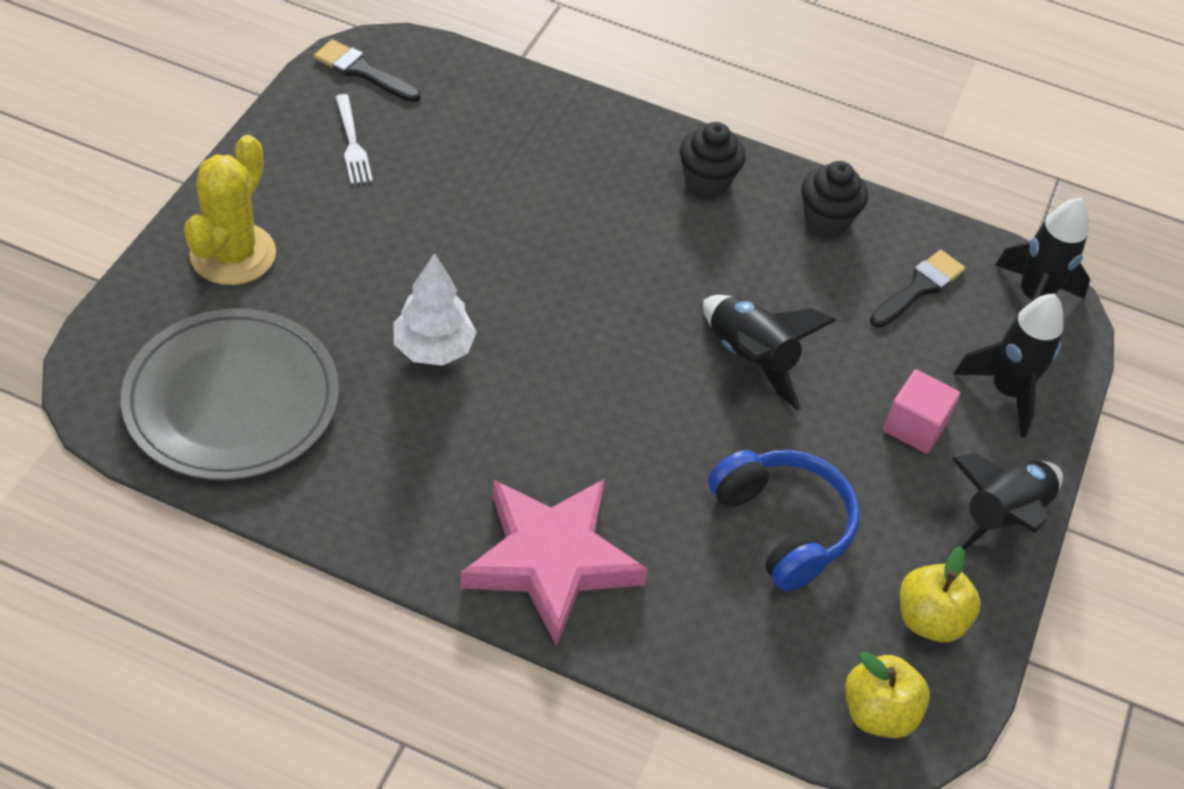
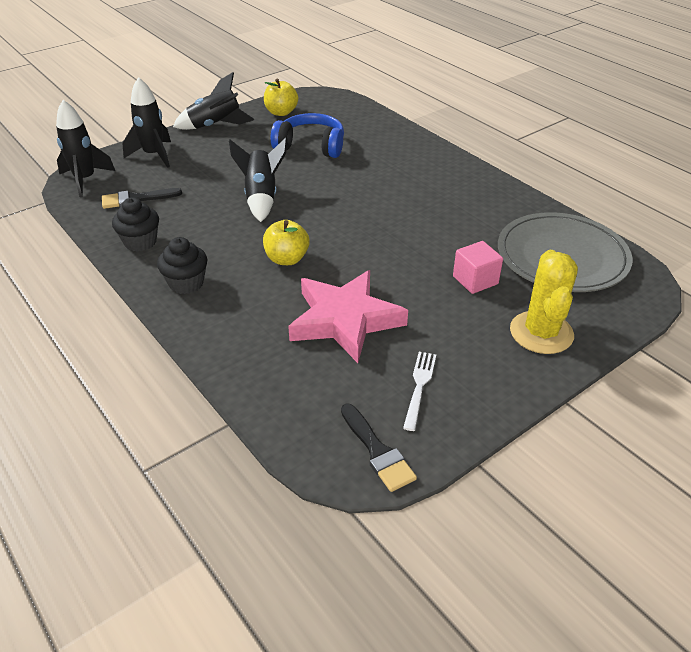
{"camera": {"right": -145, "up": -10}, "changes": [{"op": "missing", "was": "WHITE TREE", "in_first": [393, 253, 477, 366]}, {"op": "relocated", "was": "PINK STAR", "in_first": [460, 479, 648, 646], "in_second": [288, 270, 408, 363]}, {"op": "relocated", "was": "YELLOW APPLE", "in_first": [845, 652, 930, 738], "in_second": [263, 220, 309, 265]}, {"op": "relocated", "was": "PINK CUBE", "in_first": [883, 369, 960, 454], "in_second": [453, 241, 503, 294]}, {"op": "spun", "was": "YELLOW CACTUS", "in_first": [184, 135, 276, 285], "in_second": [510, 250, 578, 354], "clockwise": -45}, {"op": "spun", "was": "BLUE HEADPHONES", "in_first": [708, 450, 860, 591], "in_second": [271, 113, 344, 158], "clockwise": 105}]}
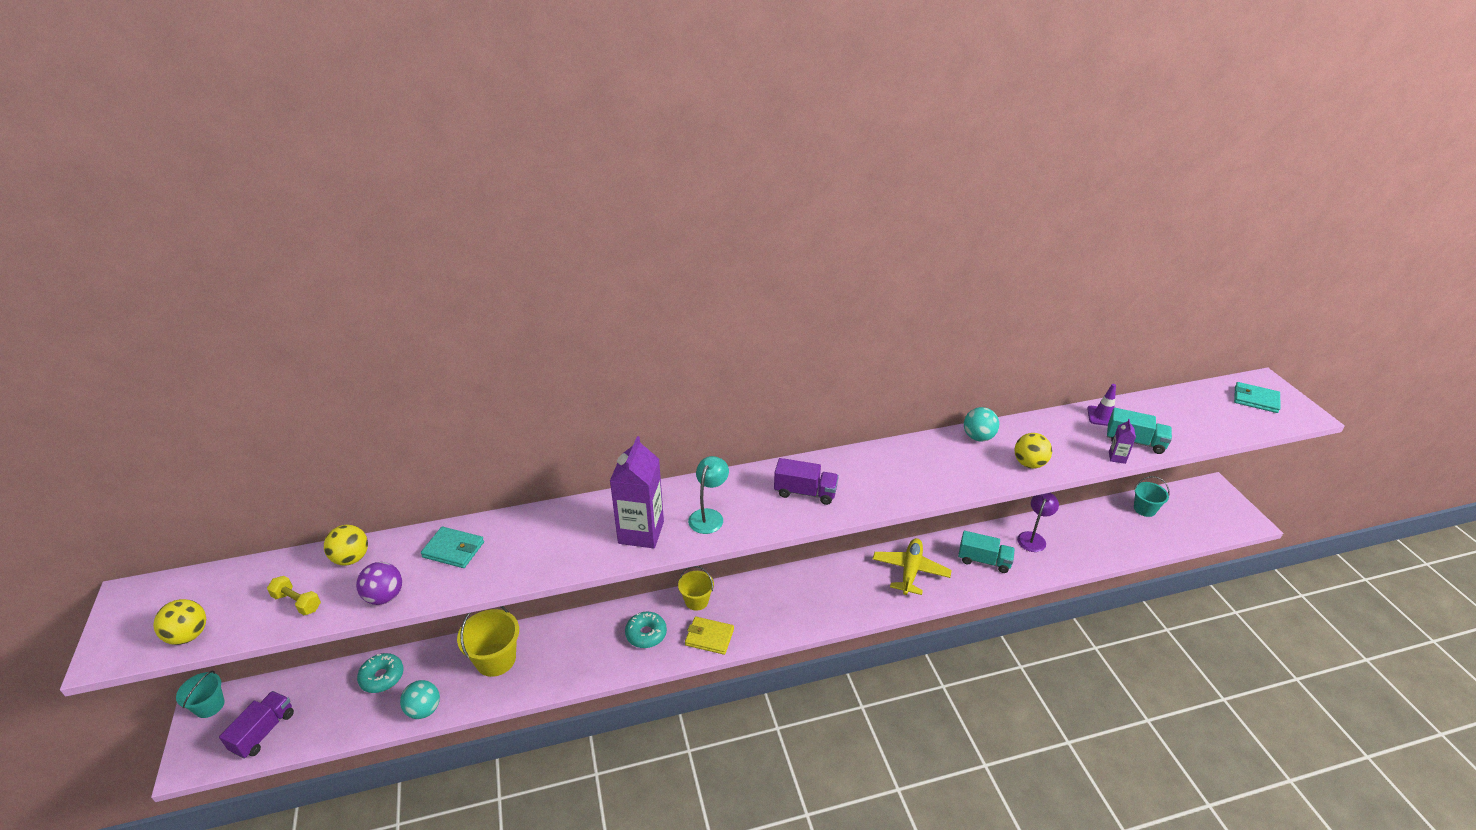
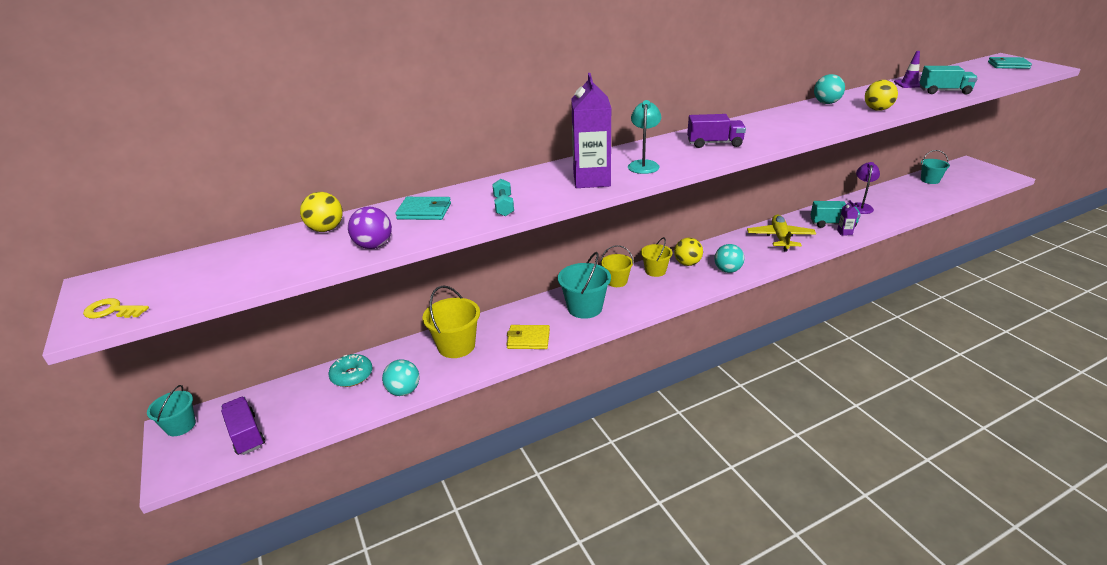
{"camera": {"right": -10, "up": -5}, "changes": [{"op": "missing", "was": "YELLOW DUMBBELL", "in_first": [267, 576, 321, 615]}, {"op": "appeared", "now": "YELLOW KEY", "in_second": [83, 298, 149, 318]}, {"op": "appeared", "now": "TURQUOISE DUMBBELL", "in_second": [492, 179, 514, 217]}, {"op": "appeared", "now": "YELLOW BUCKET", "in_second": [641, 237, 672, 277]}, {"op": "appeared", "now": "TURQUOISE BALL", "in_second": [714, 244, 744, 273]}, {"op": "relocated", "was": "YELLOW BALL", "in_first": [153, 599, 206, 645], "in_second": [674, 238, 703, 266]}, {"op": "relocated", "was": "YELLOW WALLET", "in_first": [685, 616, 734, 655], "in_second": [507, 325, 550, 349]}, {"op": "relocated", "was": "PURPLE CARTON", "in_first": [1109, 419, 1136, 464], "in_second": [837, 200, 858, 235]}, {"op": "exchanged", "was": "TURQUOISE DONUT", "now": "TURQUOISE BUCKET", "in_first": [625, 612, 667, 648], "in_second": [558, 252, 611, 319]}, {"op": "spun", "was": "PURPLE TRUCK", "in_first": [219, 691, 294, 759], "in_second": [221, 397, 265, 455], "clockwise": -45}]}
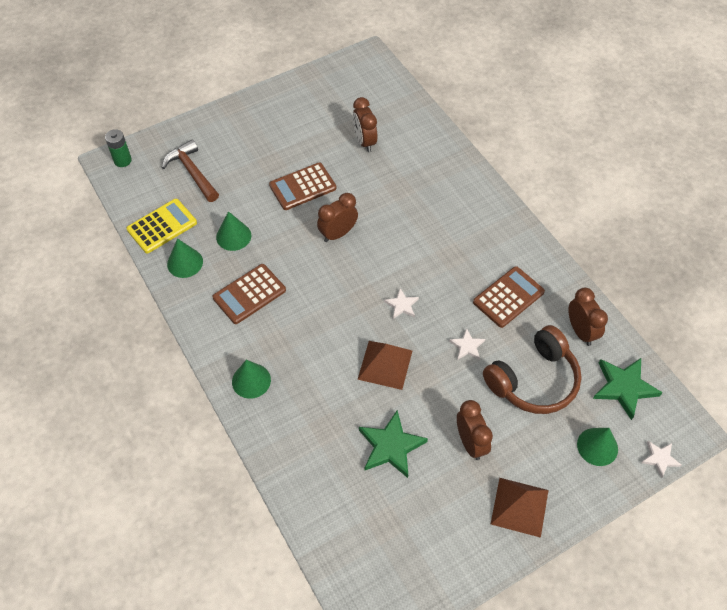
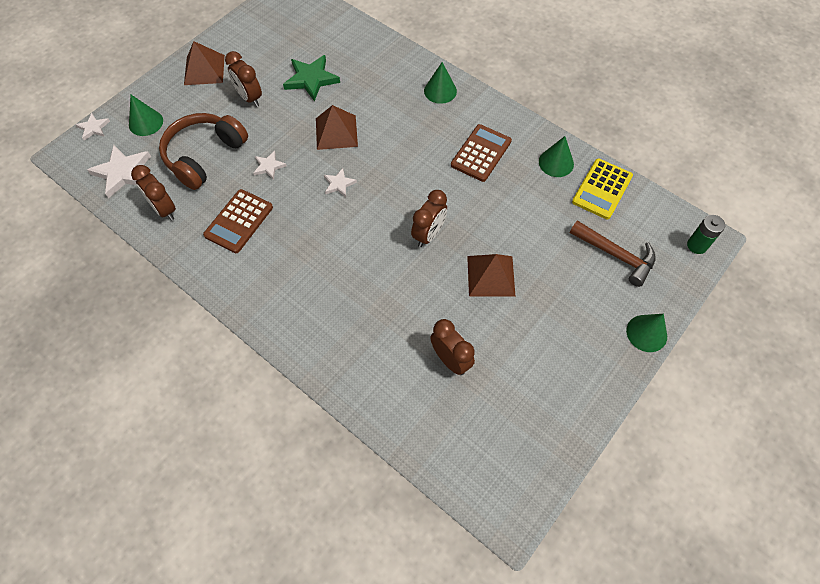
{"camera": {"right": 160, "up": 5}, "changes": [{"op": "relocated", "was": "GREEN CONE", "in_first": [216, 211, 251, 251], "in_second": [626, 314, 667, 352]}, {"op": "exchanged", "was": "BROWN CALCULATOR", "now": "BROWN PYRAMID", "in_first": [269, 162, 336, 210], "in_second": [467, 254, 516, 297]}, {"op": "colour", "was": "GREEN STAR", "now": "WHITE STAR", "in_first": [593, 358, 663, 420], "in_second": [87, 145, 151, 198]}]}
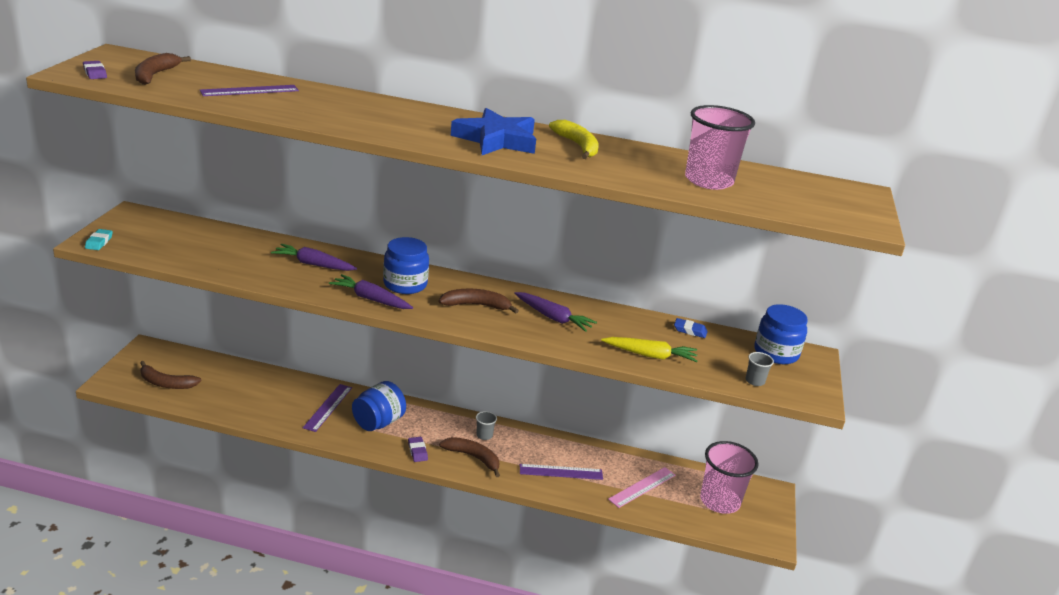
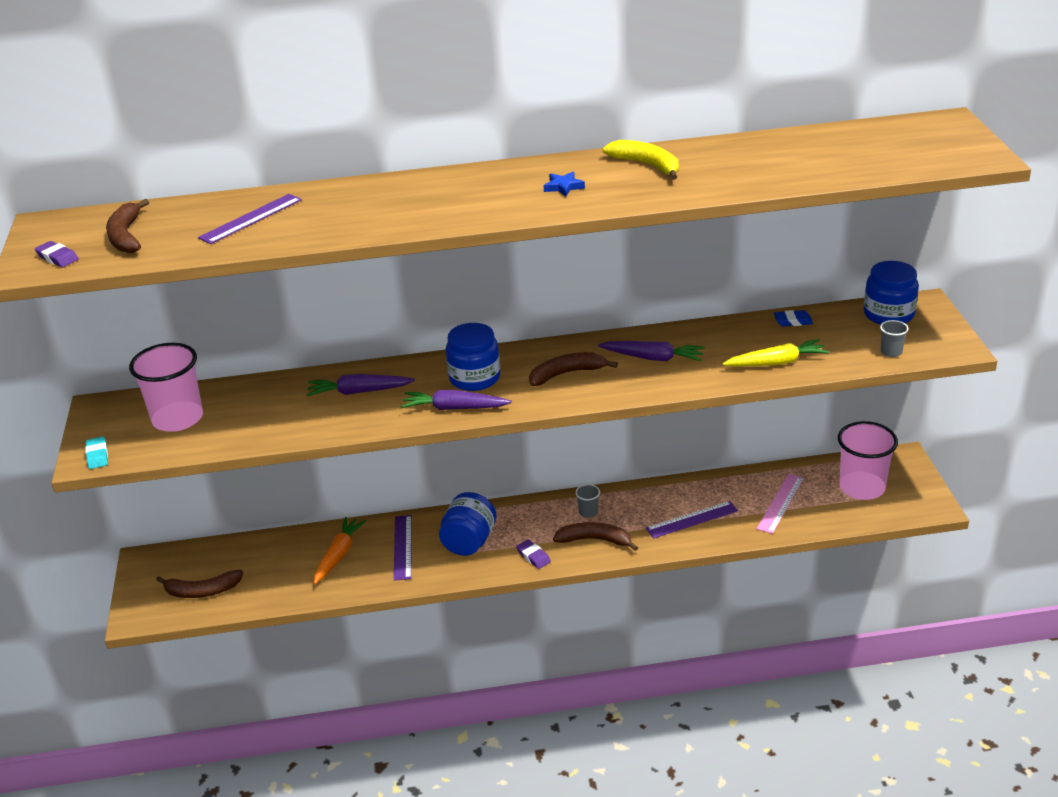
{"camera": {"right": -15, "up": 5}, "changes": [{"op": "appeared", "now": "ORANGE CARROT", "in_second": [314, 517, 366, 584]}, {"op": "relocated", "was": "PINK CUP", "in_first": [685, 105, 755, 190], "in_second": [129, 343, 203, 432]}, {"op": "size", "was": "BLUE STAR", "in_first": [451, 108, 536, 155], "in_second": [544, 172, 585, 197], "ratio": 0.41}]}
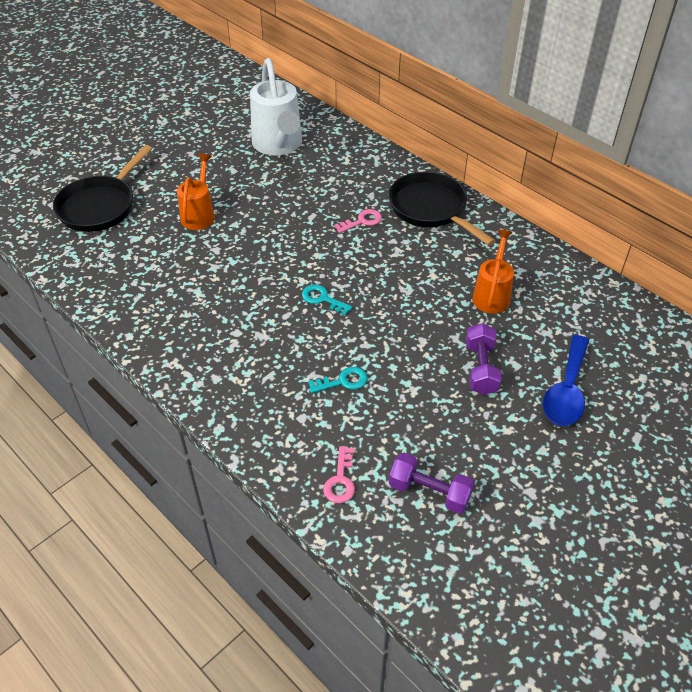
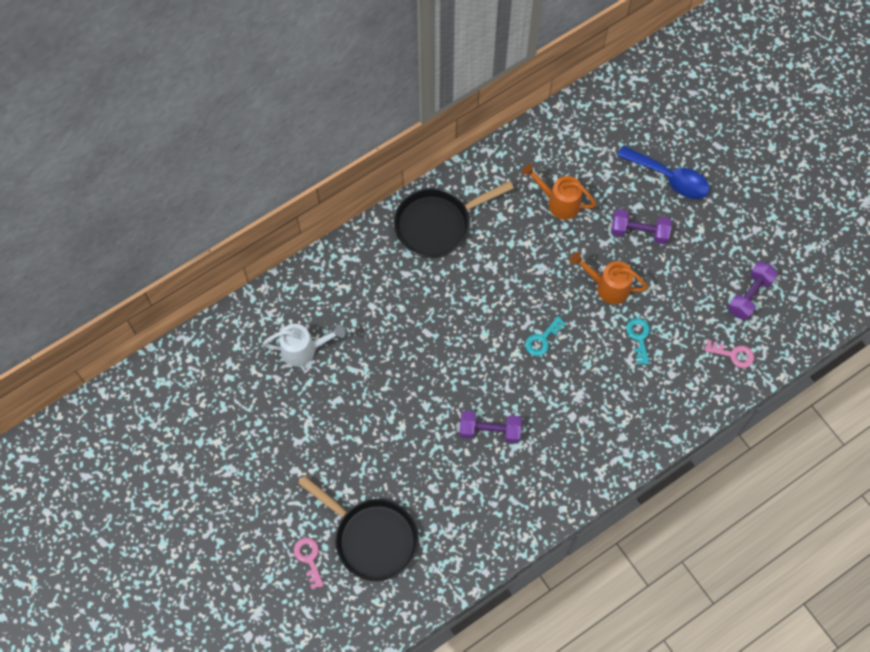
{"camera": {"right": -80, "up": 20}, "changes": [{"op": "appeared", "now": "PURPLE DUMBBELL", "in_second": [459, 411, 522, 444]}, {"op": "relocated", "was": "ORANGE WATERING CAN", "in_first": [177, 154, 215, 230], "in_second": [570, 252, 648, 304]}, {"op": "relocated", "was": "PINK KEY", "in_first": [334, 209, 382, 233], "in_second": [294, 538, 324, 589]}, {"op": "size", "was": "WHITE WATERING CAN", "in_first": [250, 58, 302, 155], "in_second": [262, 324, 345, 366], "ratio": 0.61}]}
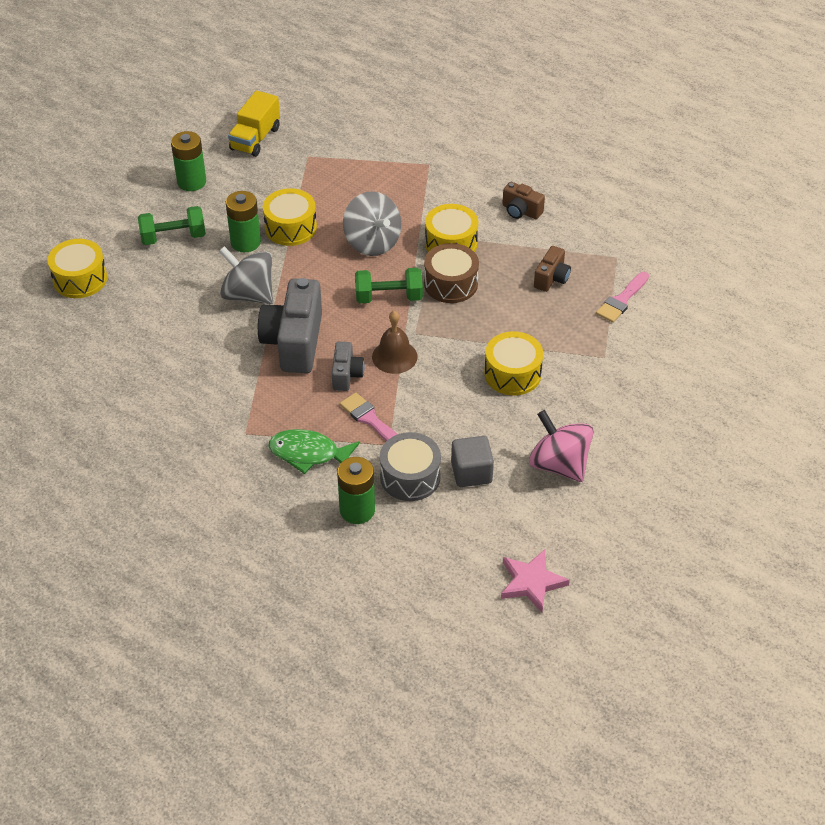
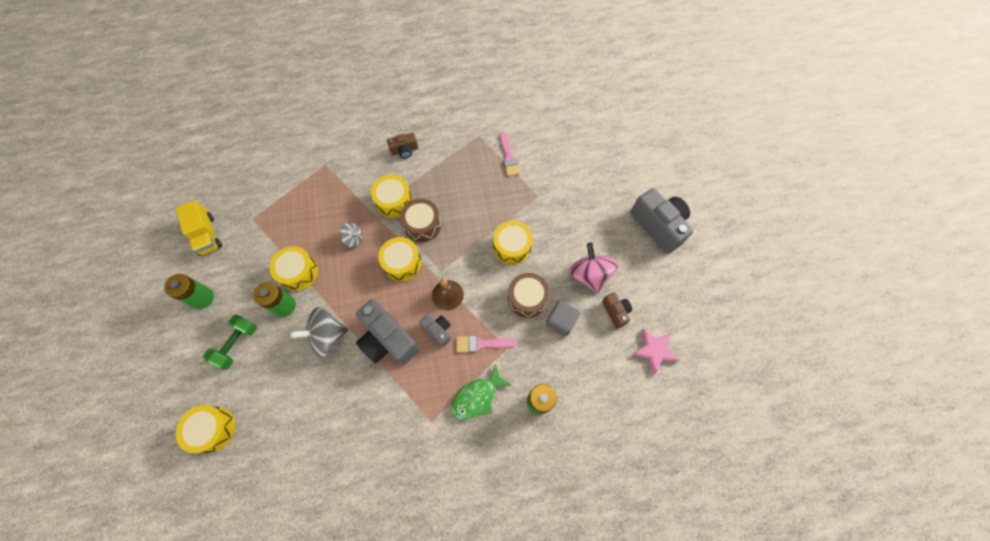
{"camera": {"right": -50, "up": 20}, "changes": [{"op": "missing", "was": "GREY DRUM", "in_first": [380, 432, 441, 501]}, {"op": "appeared", "now": "BROWN DRUM", "in_second": [508, 273, 550, 318]}, {"op": "appeared", "now": "GREY CAMERA", "in_second": [630, 188, 693, 254]}, {"op": "relocated", "was": "BROWN CAMERA", "in_first": [534, 246, 571, 292], "in_second": [602, 293, 632, 328]}, {"op": "exchanged", "was": "GREEN DUMBBELL", "now": "YELLOW DRUM", "in_first": [355, 268, 423, 303], "in_second": [378, 237, 422, 282]}, {"op": "spun", "was": "PINK SPINNING TOP", "in_first": [529, 410, 594, 482], "in_second": [569, 242, 618, 293], "clockwise": 75}, {"op": "size", "was": "GREY SPINNING TOP", "in_first": [343, 192, 402, 256], "in_second": [340, 222, 362, 247], "ratio": 0.55}]}
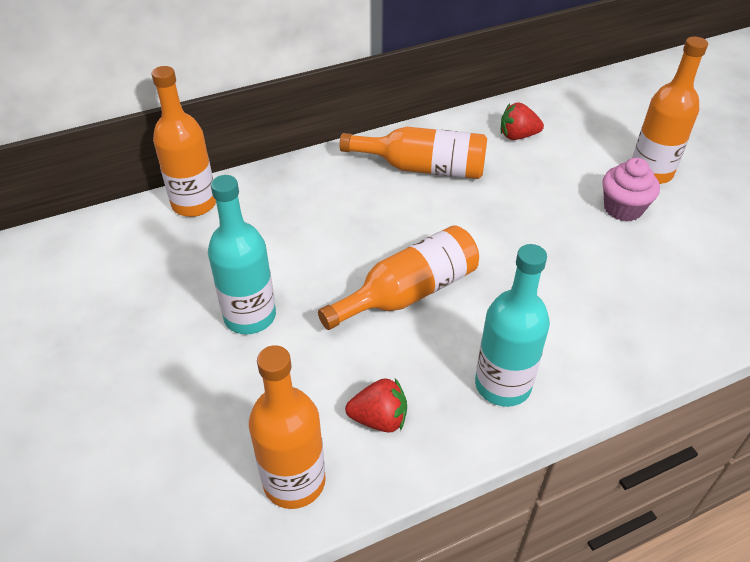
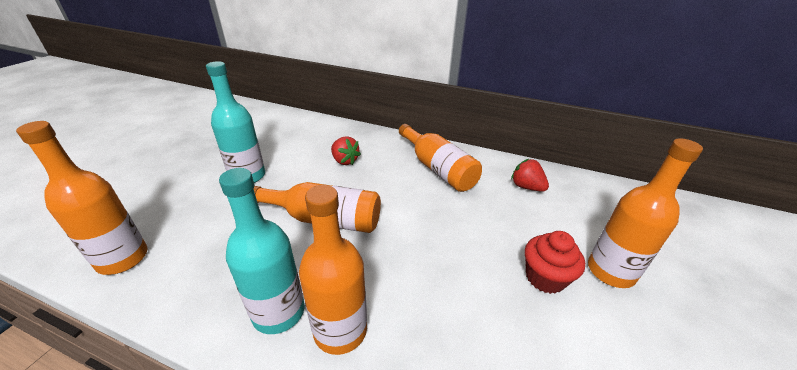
{"camera": {"right": 45, "up": -10}, "changes": [{"op": "relocated", "was": "ORANGE BOTTLE", "in_first": [151, 66, 216, 217], "in_second": [299, 185, 367, 355]}, {"op": "relocated", "was": "RED STRAWBERRY", "in_first": [345, 378, 407, 433], "in_second": [331, 136, 361, 165]}, {"op": "colour", "was": "PINK CUPCAKE", "now": "RED CUPCAKE", "in_first": [602, 158, 660, 222], "in_second": [525, 231, 585, 294]}]}
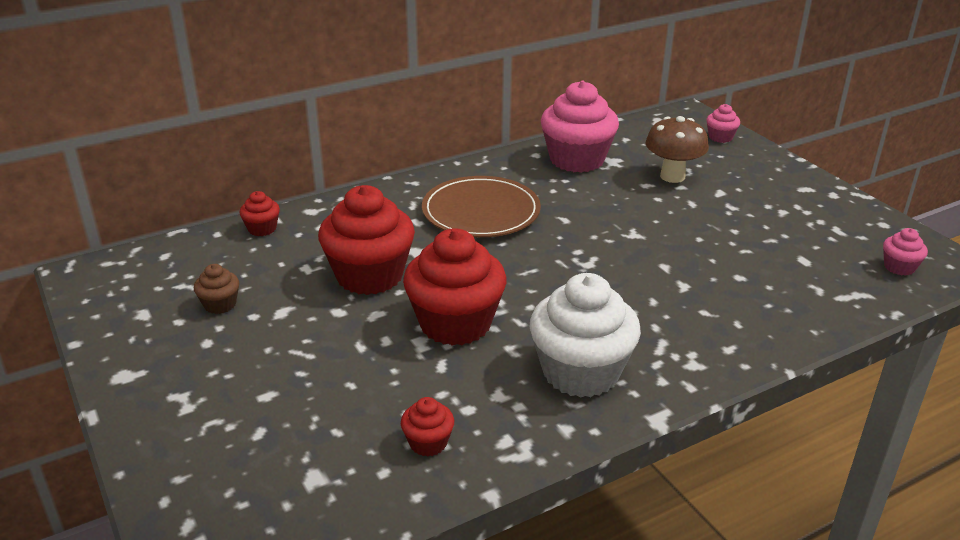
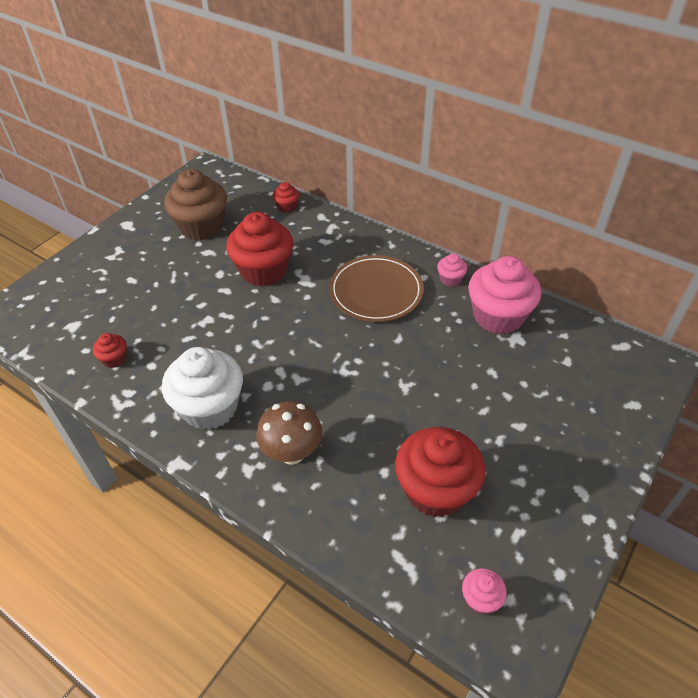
{"camera": {"right": 65, "up": 15}, "changes": [{"op": "relocated", "was": "RED CUPCAKE", "in_first": [403, 228, 506, 346], "in_second": [395, 427, 486, 518]}, {"op": "relocated", "was": "BROWN MUSHROOM", "in_first": [645, 116, 709, 183], "in_second": [256, 401, 322, 465]}, {"op": "relocated", "was": "PINK CUPCAKE", "in_first": [706, 104, 740, 143], "in_second": [437, 253, 467, 287]}, {"op": "size", "was": "BROWN CUPCAKE", "in_first": [194, 264, 239, 314], "in_second": [164, 169, 227, 241], "ratio": 2.21}]}
